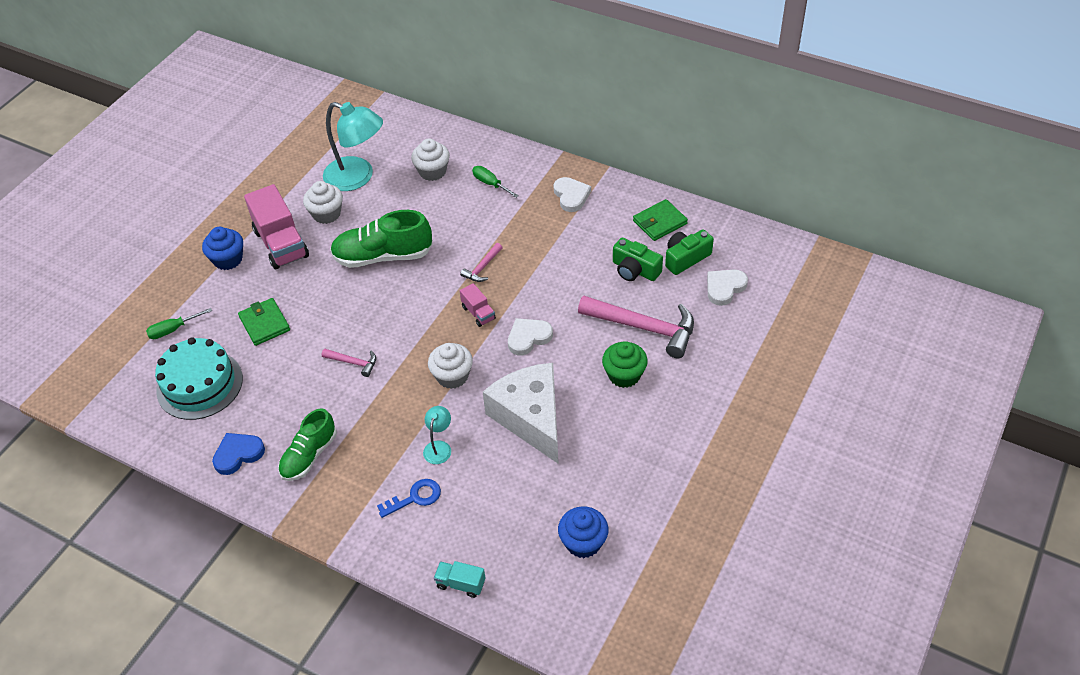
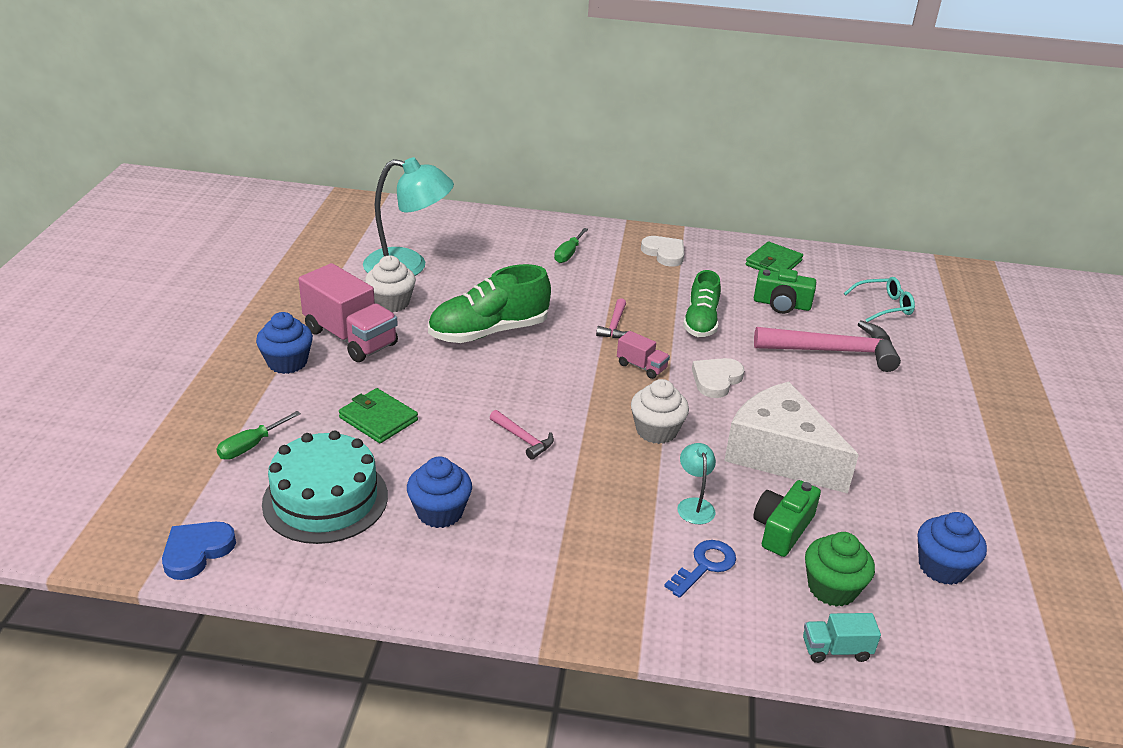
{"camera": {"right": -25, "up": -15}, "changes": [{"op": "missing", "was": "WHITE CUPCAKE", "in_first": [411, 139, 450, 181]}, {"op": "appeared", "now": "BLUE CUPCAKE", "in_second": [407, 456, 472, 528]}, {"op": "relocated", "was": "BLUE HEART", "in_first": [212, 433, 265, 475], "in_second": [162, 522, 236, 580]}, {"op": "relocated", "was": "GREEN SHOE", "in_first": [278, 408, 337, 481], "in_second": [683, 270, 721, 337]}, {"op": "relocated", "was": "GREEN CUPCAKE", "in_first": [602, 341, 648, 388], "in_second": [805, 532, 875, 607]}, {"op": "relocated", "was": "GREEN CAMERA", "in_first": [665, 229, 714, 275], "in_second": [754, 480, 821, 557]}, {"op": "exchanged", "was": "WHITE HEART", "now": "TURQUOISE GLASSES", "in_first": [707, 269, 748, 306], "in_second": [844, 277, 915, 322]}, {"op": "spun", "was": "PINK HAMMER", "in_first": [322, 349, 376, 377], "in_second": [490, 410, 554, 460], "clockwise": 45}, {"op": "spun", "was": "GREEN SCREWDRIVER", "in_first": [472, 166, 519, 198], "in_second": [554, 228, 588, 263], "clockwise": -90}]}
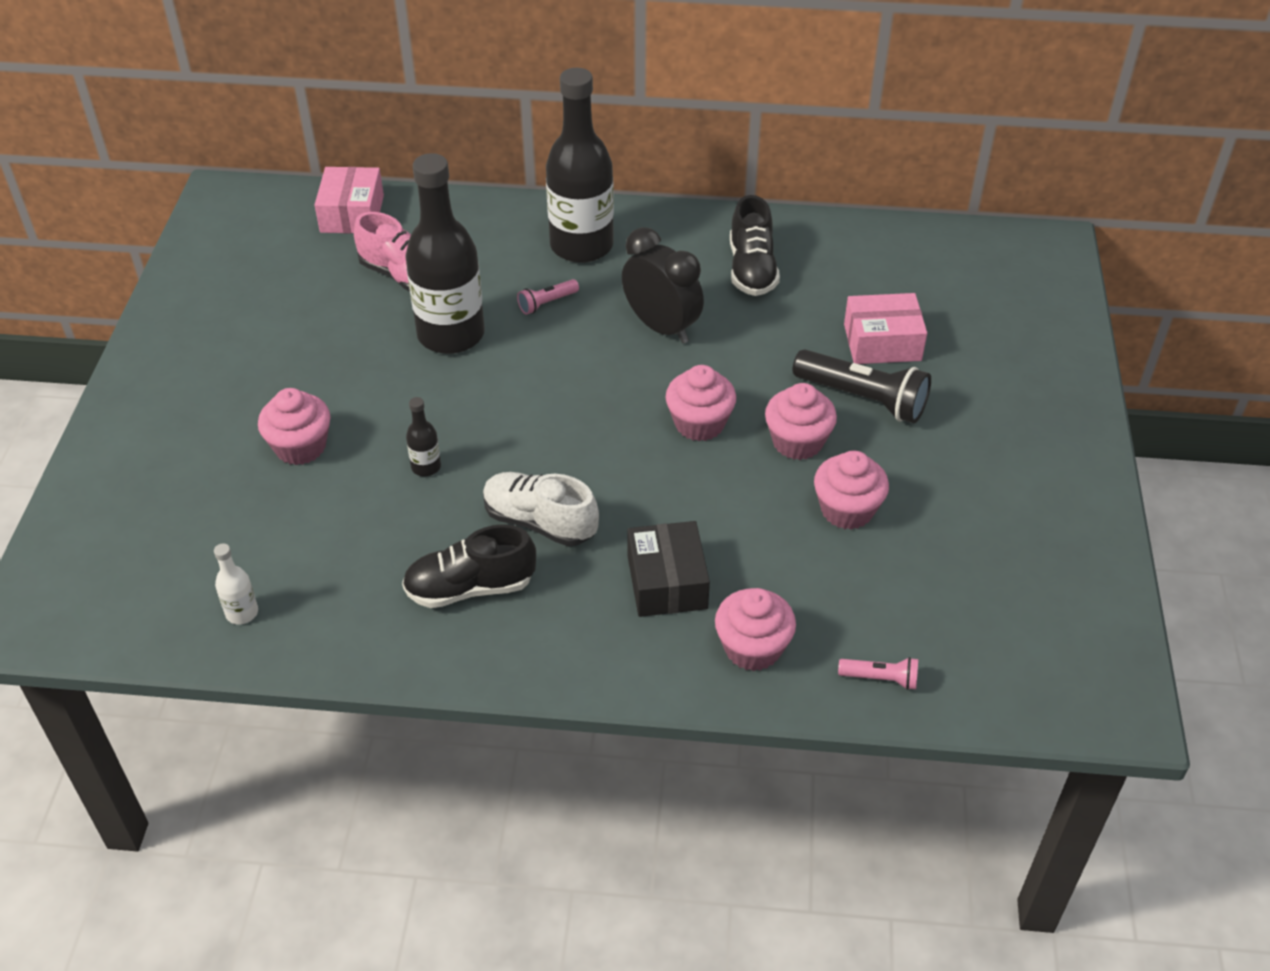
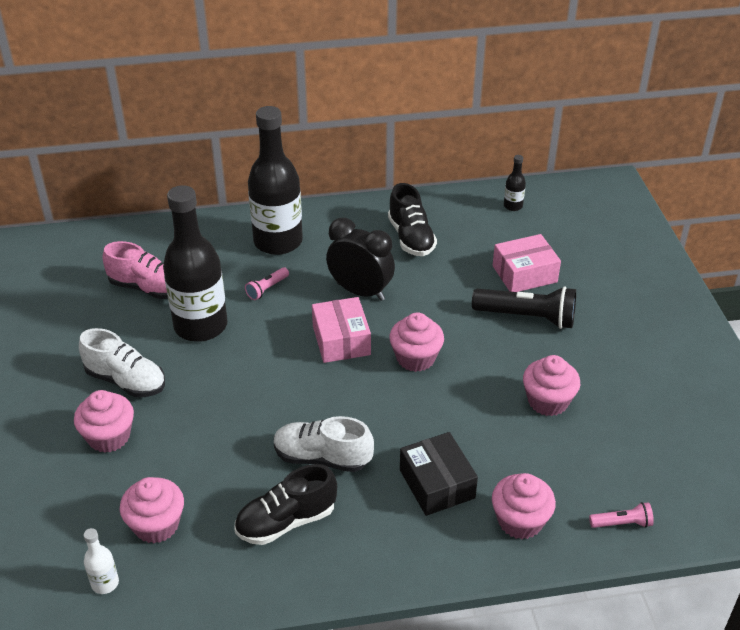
{"camera": {"right": -15, "up": -5}, "changes": [{"op": "appeared", "now": "WHITE SHOE", "in_second": [79, 328, 165, 397]}, {"op": "relocated", "was": "PINK BOX", "in_first": [315, 167, 384, 234], "in_second": [312, 297, 371, 363]}, {"op": "relocated", "was": "BLACK BOTTLE", "in_first": [406, 397, 441, 476], "in_second": [504, 155, 526, 211]}, {"op": "relocated", "was": "PINK CUPCAKE", "in_first": [765, 383, 837, 460], "in_second": [120, 477, 184, 543]}]}
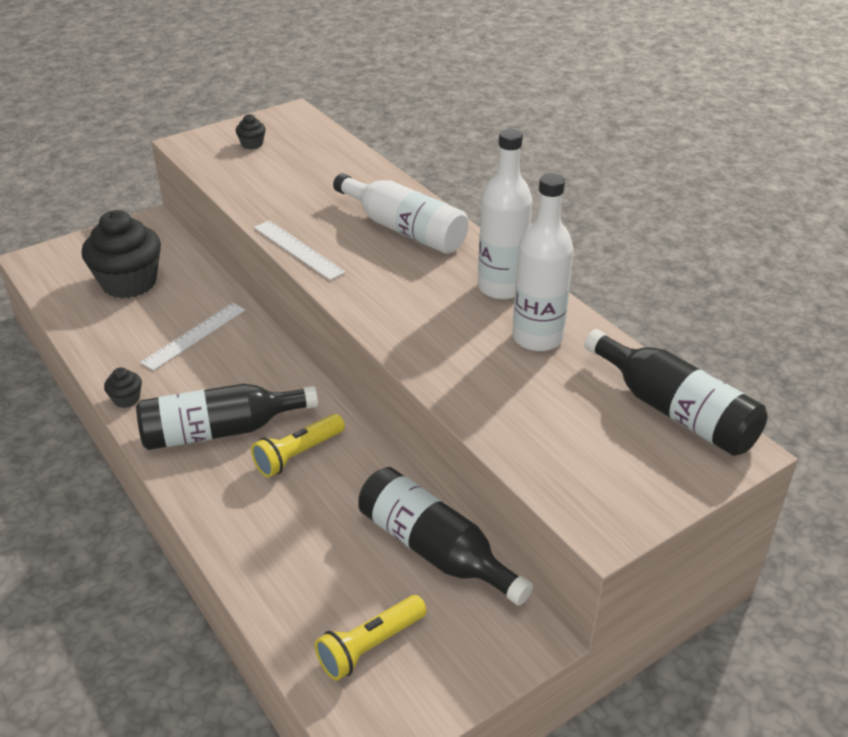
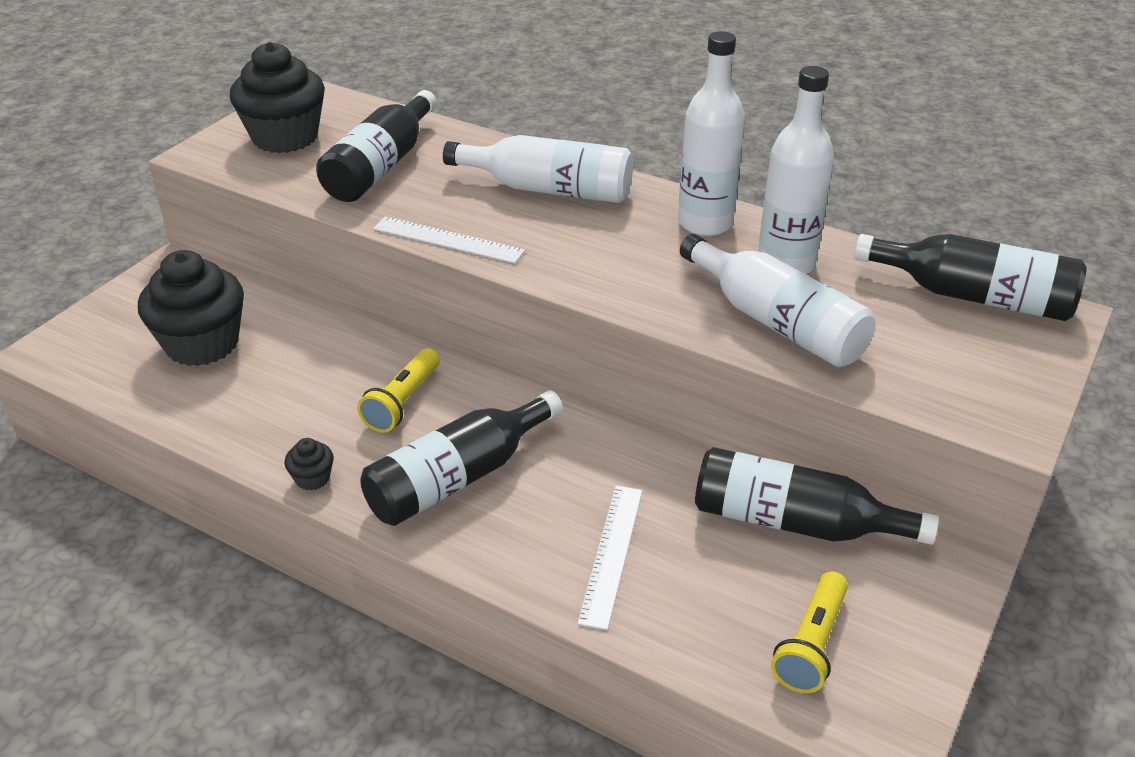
{"camera": {"right": -25, "up": 0}, "changes": [{"op": "appeared", "now": "BLACK BOTTLE", "in_second": [316, 90, 437, 202]}, {"op": "appeared", "now": "WHITE BOTTLE", "in_second": [680, 234, 875, 367]}, {"op": "relocated", "was": "WHITE RULER", "in_first": [140, 303, 246, 371], "in_second": [577, 486, 643, 630]}, {"op": "relocated", "was": "YELLOW FLASHLIGHT", "in_first": [251, 414, 345, 477], "in_second": [357, 348, 440, 432]}, {"op": "size", "was": "BLACK CUPCAKE", "in_first": [236, 114, 266, 149], "in_second": [230, 42, 325, 153], "ratio": 2.4}]}
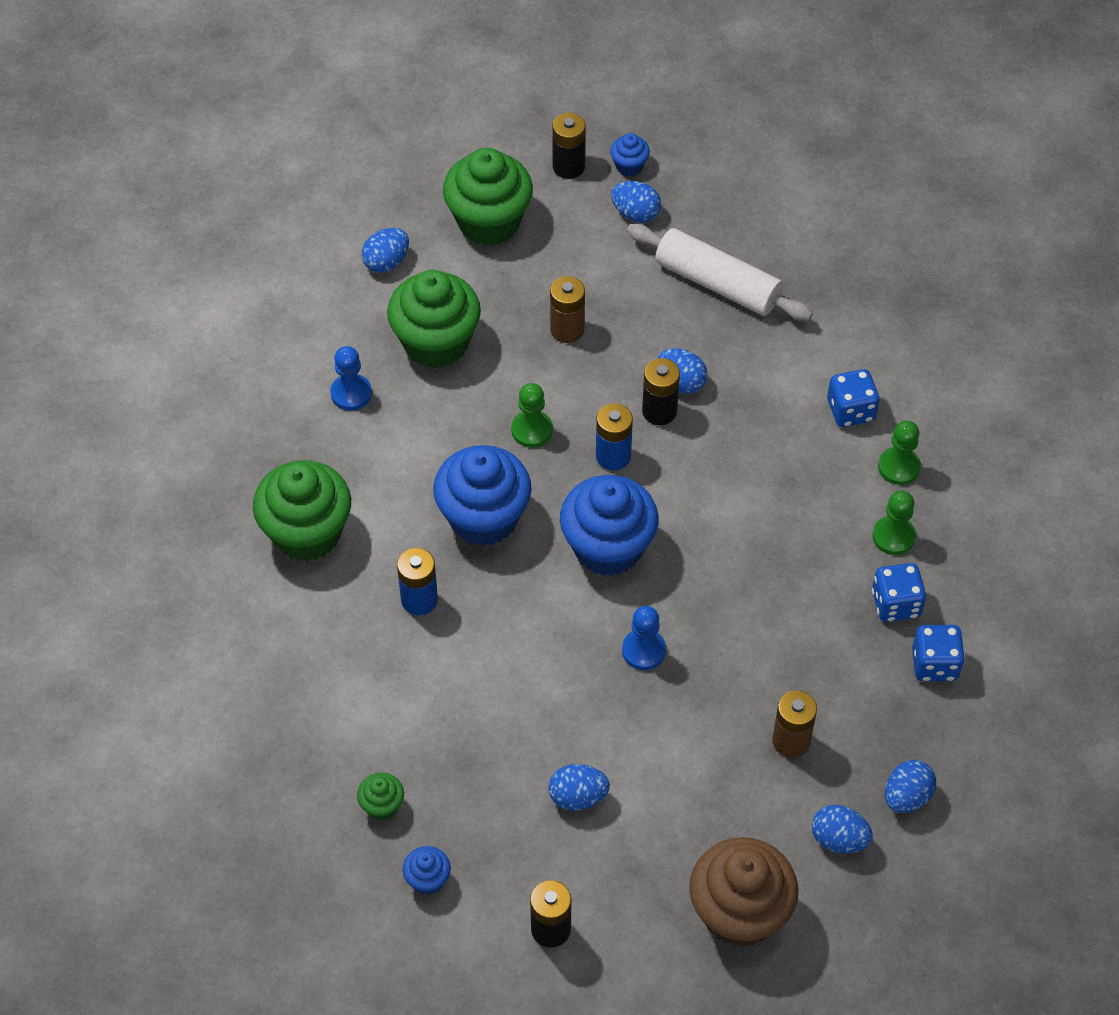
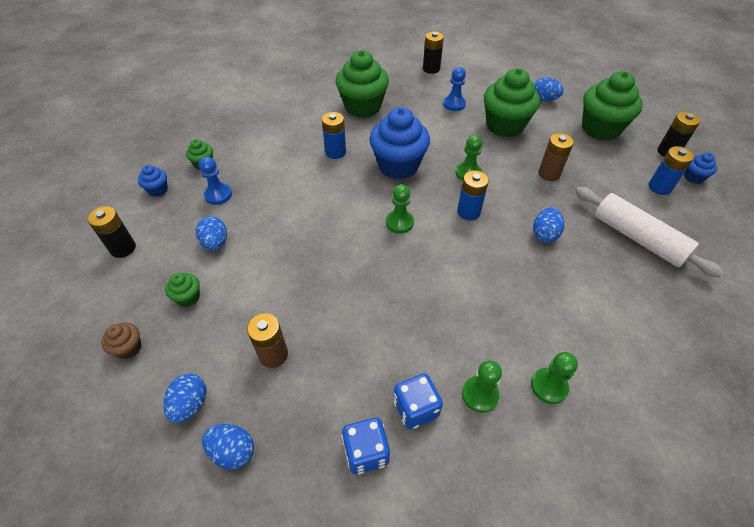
{"camera": {"right": 75, "up": -5}, "changes": [{"op": "missing", "was": "BLUE DICE", "in_first": [827, 369, 880, 427]}, {"op": "appeared", "now": "GREEN CUPCAKE", "in_second": [165, 273, 200, 307]}, {"op": "relocated", "was": "BLUE PAWN", "in_first": [622, 606, 666, 670], "in_second": [199, 157, 232, 205]}, {"op": "relocated", "was": "BLACK BATTERY", "in_first": [642, 358, 680, 425], "in_second": [423, 31, 444, 74]}, {"op": "exchanged", "was": "BLUE CUPCAKE", "now": "GREEN PAWN", "in_first": [560, 475, 659, 576], "in_second": [386, 184, 414, 234]}, {"op": "exchanged", "was": "BLUE EGG", "now": "BLUE BATTERY", "in_first": [611, 181, 661, 223], "in_second": [648, 146, 694, 195]}, {"op": "spun", "was": "WHITE ROLLING PIN", "in_first": [627, 224, 813, 321], "in_second": [576, 187, 724, 278], "clockwise": -60}, {"op": "size", "was": "BROWN CUPCAKE", "in_first": [689, 837, 798, 947], "in_second": [101, 322, 142, 359], "ratio": 0.45}]}
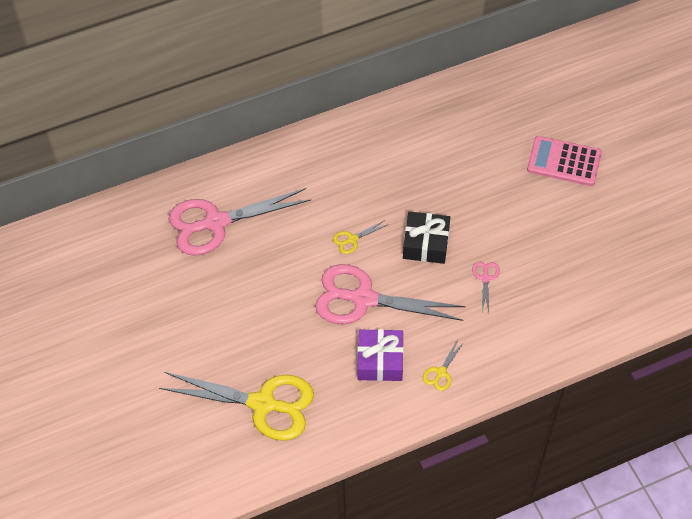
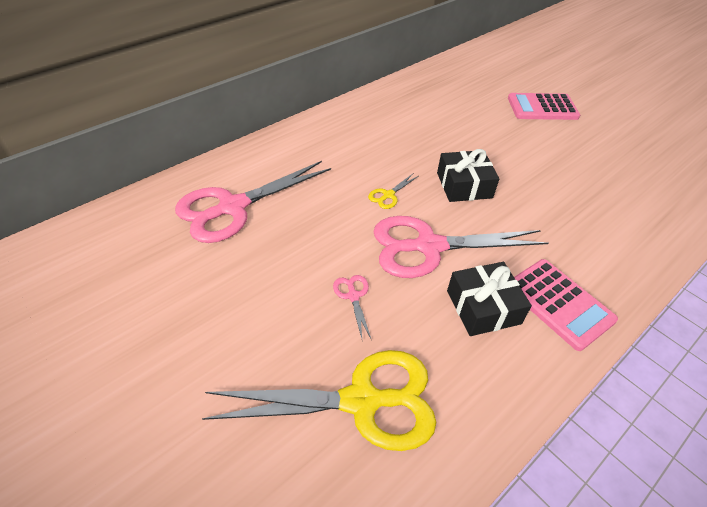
{"camera": {"right": -20, "up": -10}, "changes": [{"op": "relocated", "was": "PINK SCISSORS", "in_first": [472, 262, 500, 312], "in_second": [333, 275, 371, 339]}, {"op": "exchanged", "was": "YELLOW SCISSORS", "now": "PINK CALCULATOR", "in_first": [423, 340, 464, 391], "in_second": [514, 259, 618, 351]}, {"op": "colour", "was": "PURPLE GIFT", "now": "BLACK GIFT", "in_first": [357, 329, 404, 381], "in_second": [447, 262, 532, 336]}]}
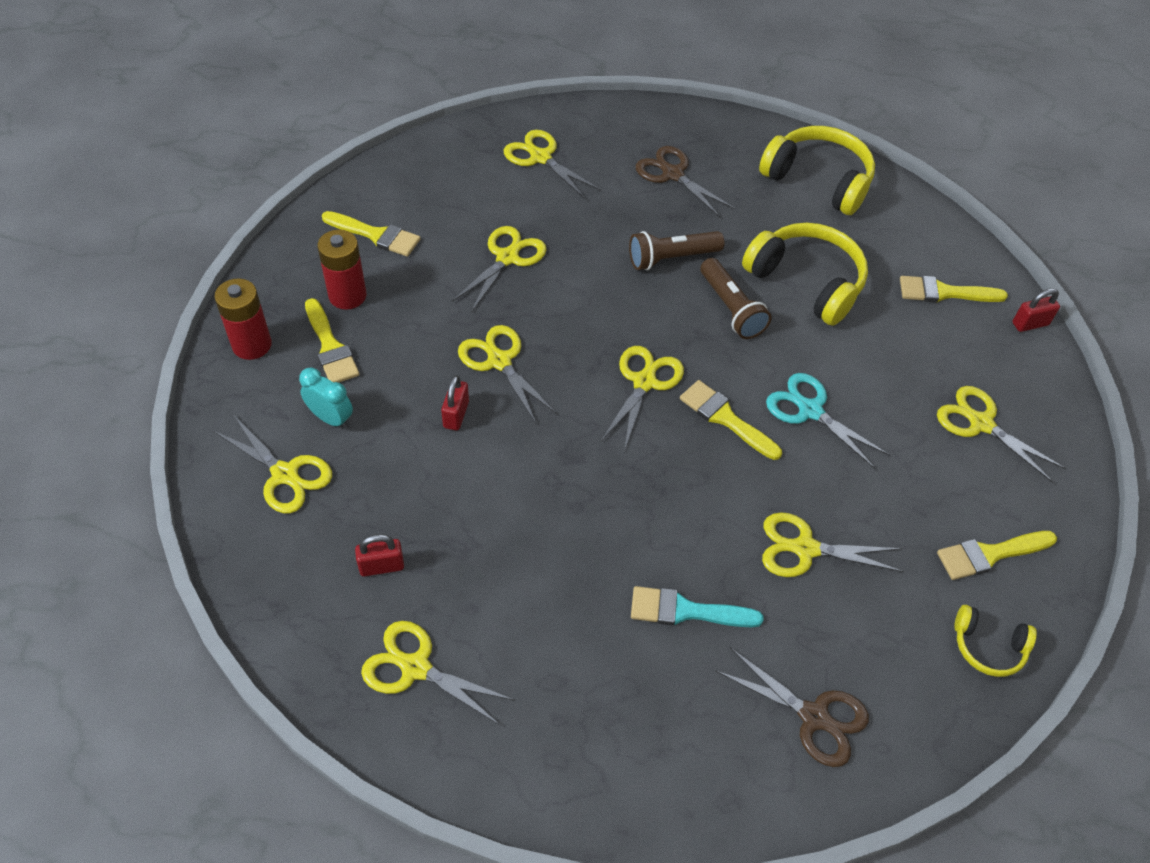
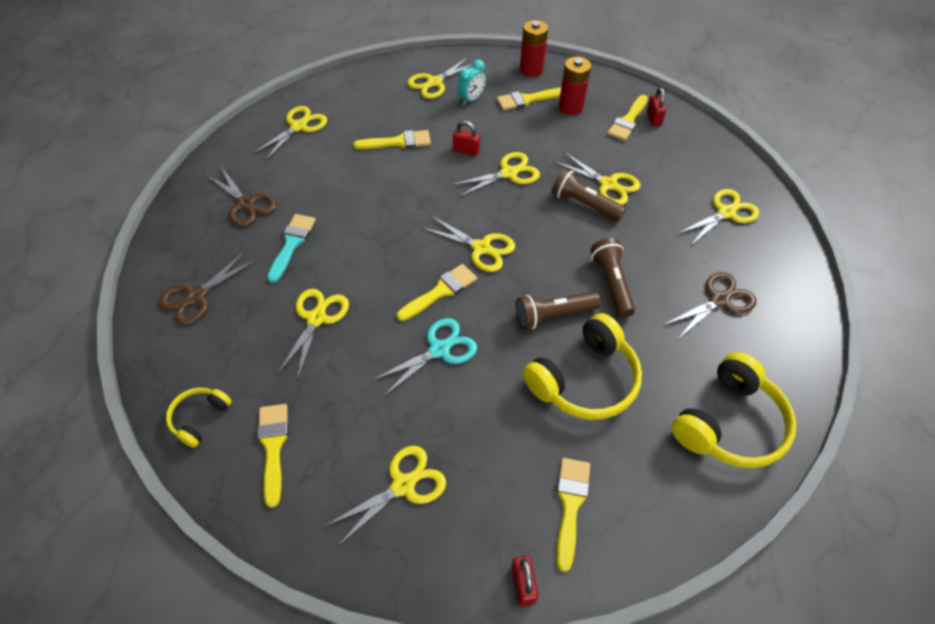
{"camera": {"right": 100, "up": 0}, "changes": [{"op": "appeared", "now": "BROWN SCISSORS", "in_second": [206, 167, 277, 227]}, {"op": "appeared", "now": "YELLOW BRUSH", "in_second": [353, 130, 431, 149]}, {"op": "appeared", "now": "BROWN FLASHLIGHT", "in_second": [552, 168, 626, 221]}, {"op": "relocated", "was": "RED PADLOCK", "in_first": [355, 534, 404, 576], "in_second": [647, 88, 666, 126]}]}
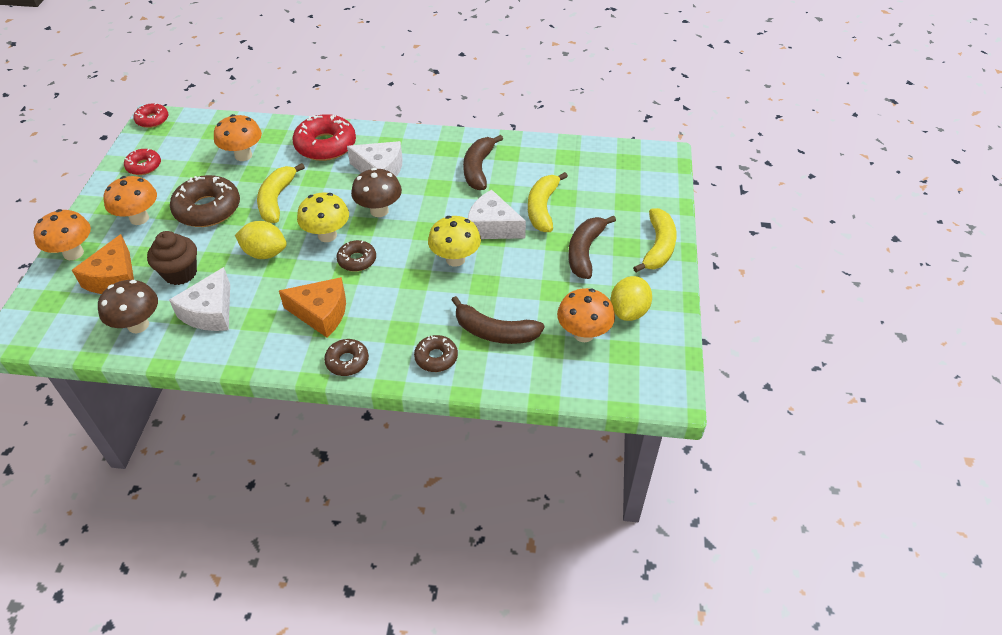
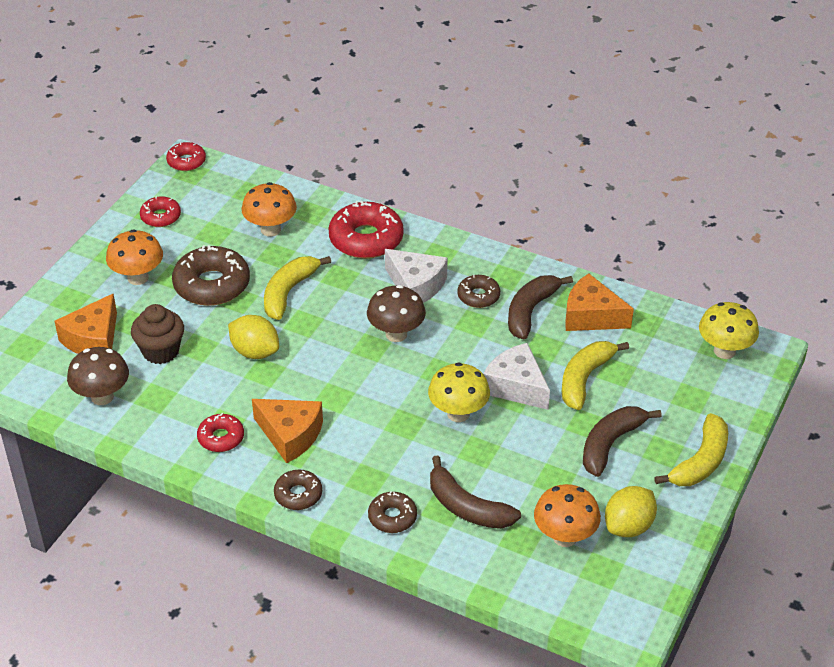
{"camera": {"right": 20, "up": -5}, "changes": [{"op": "missing", "was": "ORANGE MUSHROOM", "in_first": [33, 209, 91, 260]}, {"op": "missing", "was": "WHITE CHEESE", "in_first": [169, 267, 230, 331]}, {"op": "appeared", "now": "RED DONUT", "in_second": [197, 413, 244, 452]}, {"op": "appeared", "now": "ORANGE CHEESE", "in_second": [565, 273, 634, 331]}, {"op": "relocated", "was": "YELLOW MUSHROOM", "in_first": [297, 192, 349, 242], "in_second": [699, 302, 759, 359]}, {"op": "relocated", "was": "BROWN DONUT", "in_first": [336, 240, 376, 272], "in_second": [458, 275, 500, 308]}]}
